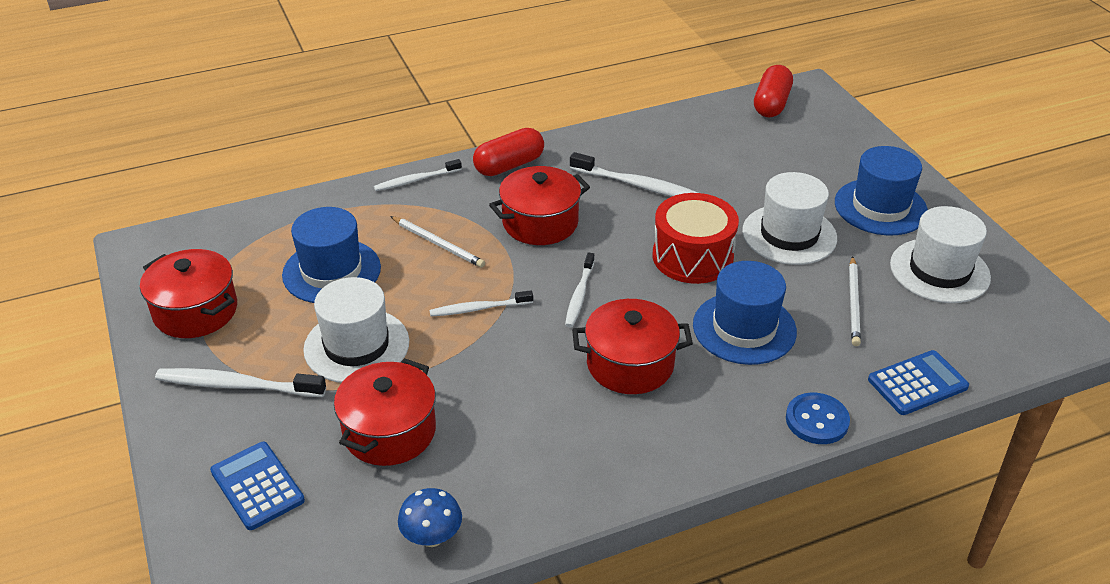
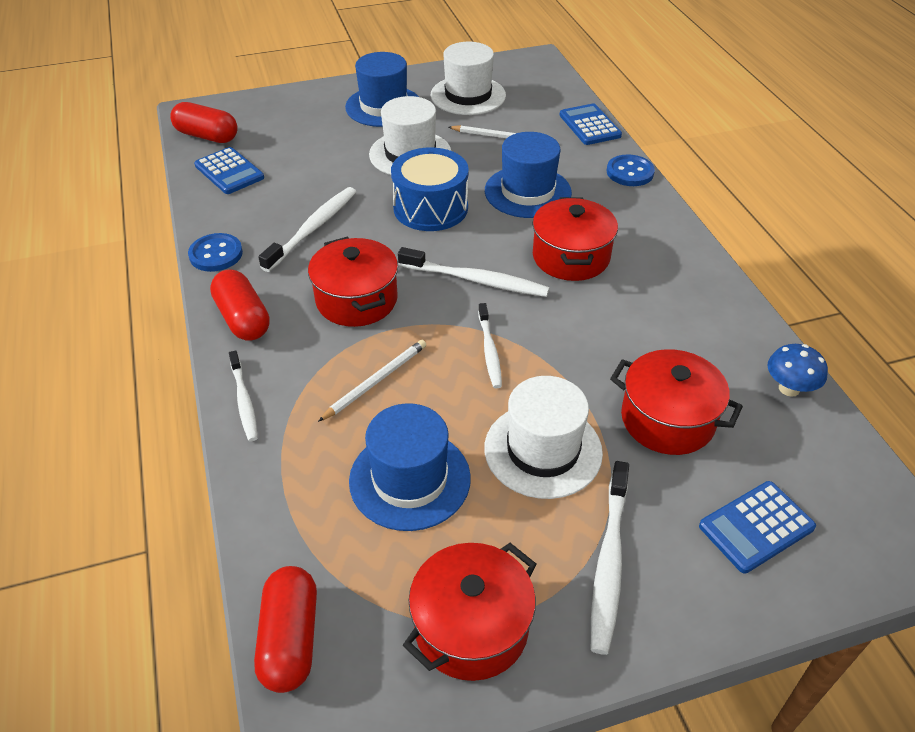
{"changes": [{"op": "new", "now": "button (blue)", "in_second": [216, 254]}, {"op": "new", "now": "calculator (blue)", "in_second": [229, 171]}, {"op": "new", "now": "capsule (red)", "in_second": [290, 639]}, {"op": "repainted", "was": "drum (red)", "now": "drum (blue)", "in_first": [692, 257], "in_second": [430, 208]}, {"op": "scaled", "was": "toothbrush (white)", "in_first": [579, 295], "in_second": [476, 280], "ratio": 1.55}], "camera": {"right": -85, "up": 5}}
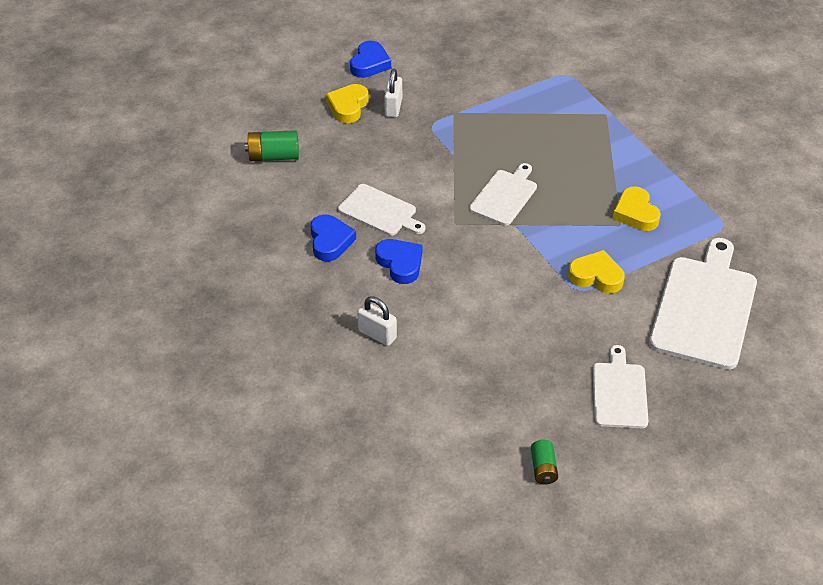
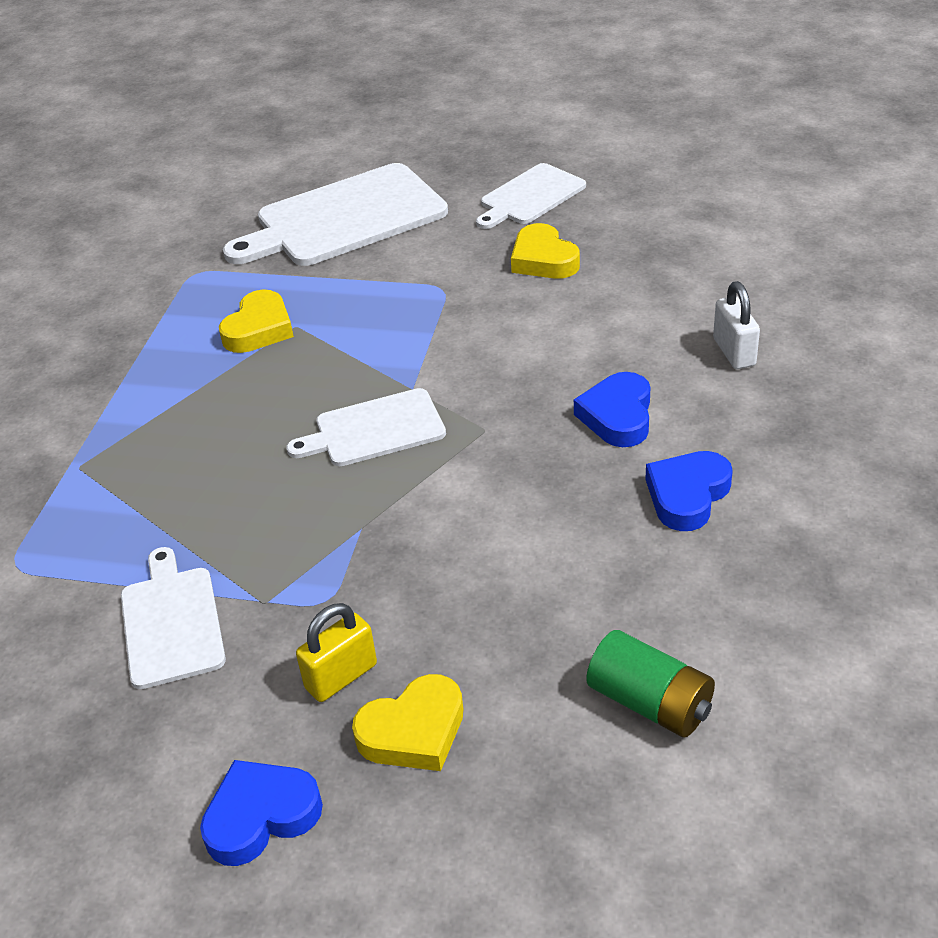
{"changes": [{"op": "shifted", "was": "cutting board (white)", "in_first": [380, 211], "in_second": [171, 622]}, {"op": "repainted", "was": "padlock (white)", "now": "padlock (yellow)", "in_first": [393, 107], "in_second": [341, 676]}, {"op": "shifted", "was": "heart (yellow)", "in_first": [596, 276], "in_second": [543, 259]}, {"op": "gone", "was": "battery (green)", "in_first": [543, 468]}], "camera": {"right": -135, "up": -5}}
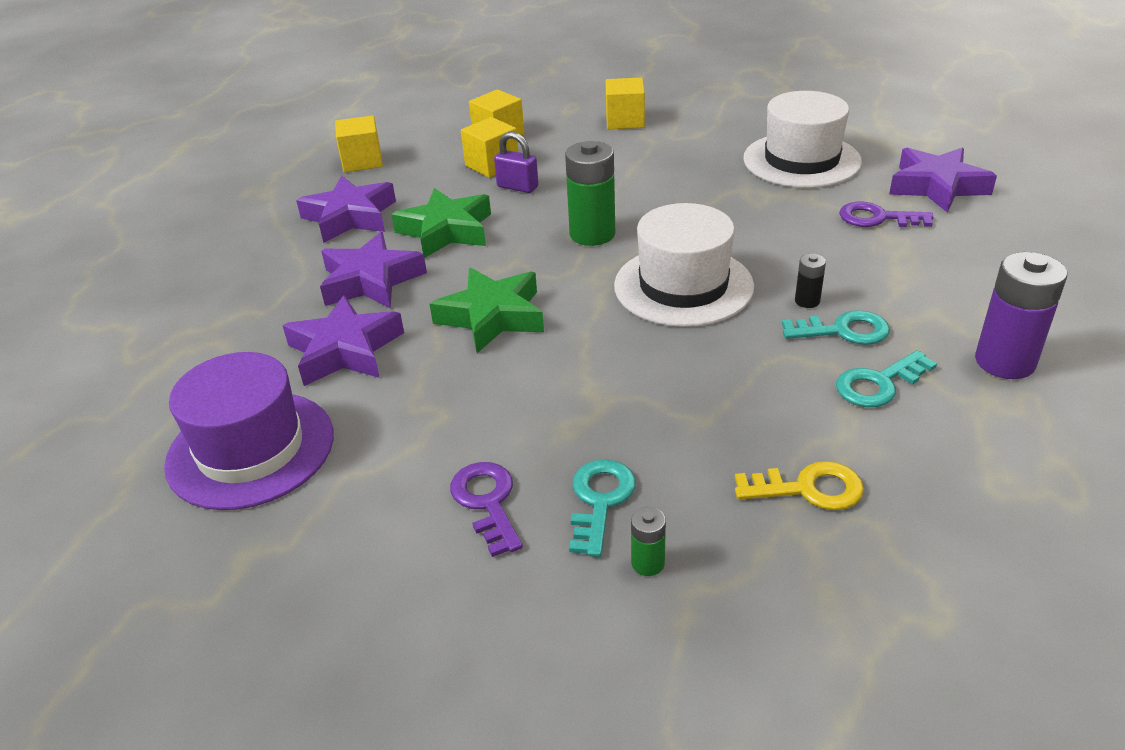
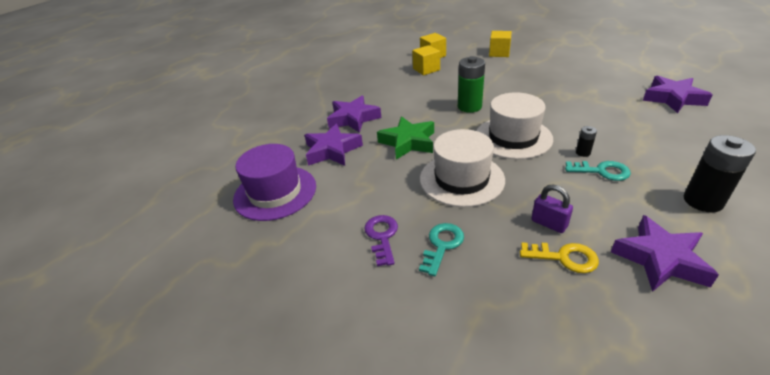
{"changes": [{"op": "shifted", "was": "hat (white)", "in_first": [801, 160], "in_second": [461, 179]}, {"op": "shifted", "was": "padlock (purple)", "in_first": [517, 187], "in_second": [549, 223]}, {"op": "shifted", "was": "star (purple)", "in_first": [350, 217], "in_second": [660, 259]}, {"op": "repainted", "was": "battery (purple)", "now": "battery (black)", "in_first": [1004, 362], "in_second": [703, 201]}, {"op": "gone", "was": "cube (yellow)", "in_first": [362, 161]}, {"op": "gone", "was": "star (green)", "in_first": [446, 231]}, {"op": "gone", "was": "battery (green)", "in_first": [648, 563]}, {"op": "gone", "was": "key (turquoise)", "in_first": [878, 384]}, {"op": "gone", "was": "key (purple)", "in_first": [877, 218]}], "camera": {"right": 15, "up": 0}}
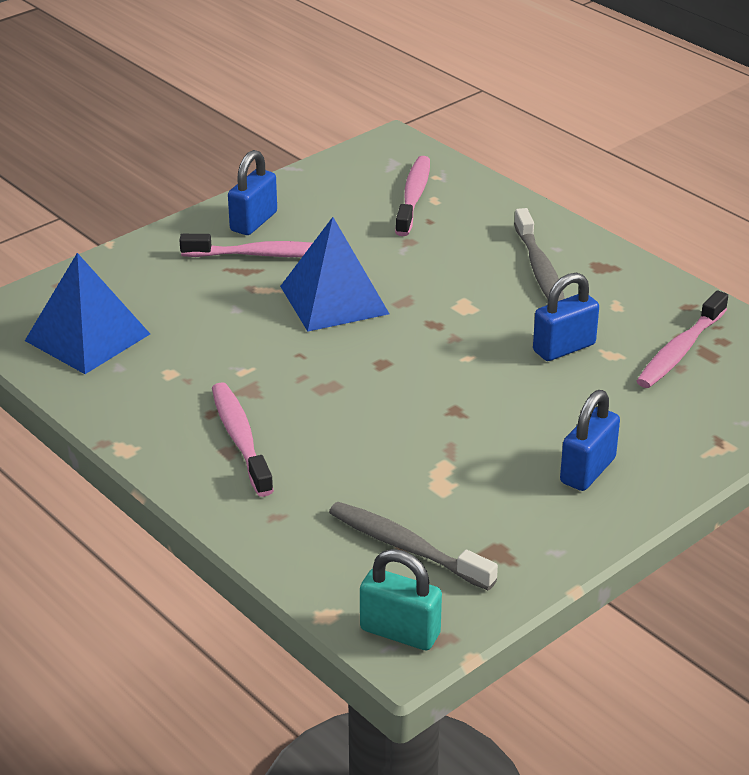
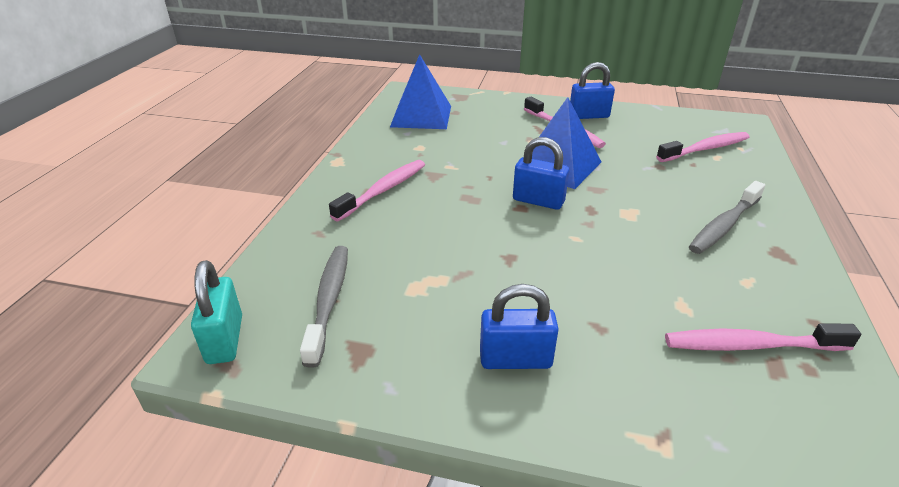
{"changes": [{"op": "shifted", "was": "padlock (blue)", "in_first": [564, 348], "in_second": [538, 201]}], "camera": {"right": 55, "up": 0}}
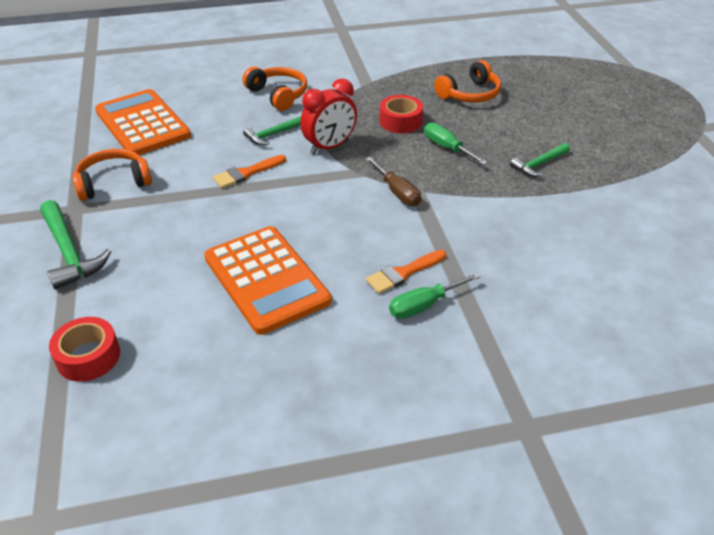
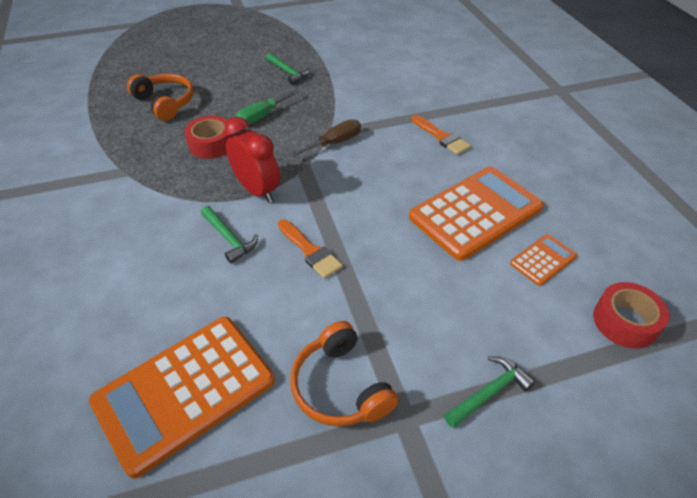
{"changes": [{"op": "scaled", "was": "hammer (green)", "in_first": [69, 252], "in_second": [489, 392], "ratio": 0.63}, {"op": "new", "now": "calculator (orange)", "in_second": [542, 260]}, {"op": "gone", "was": "headphones (orange)", "in_first": [278, 95]}, {"op": "gone", "was": "screwdriver (green)", "in_first": [424, 305]}], "camera": {"right": -95, "up": 5}}
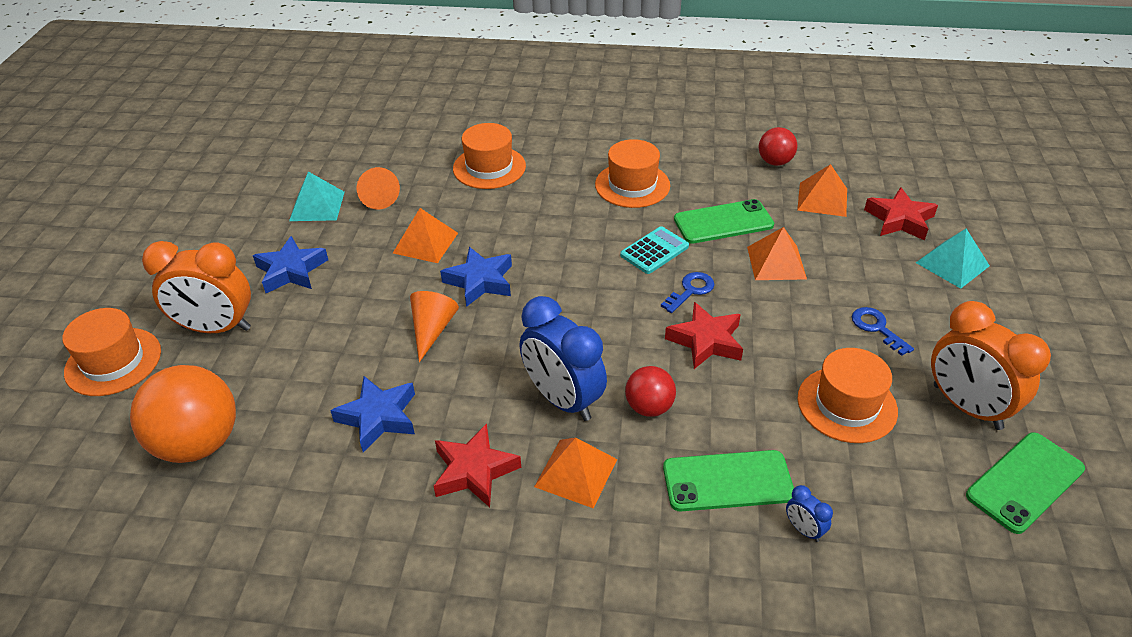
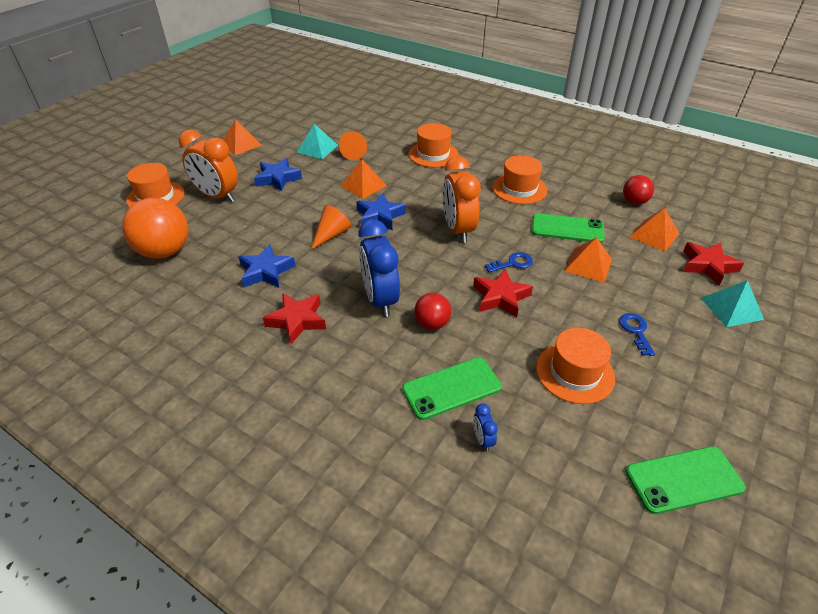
{"changes": [{"op": "shifted", "was": "pyramid (orange)", "in_first": [576, 473], "in_second": [241, 144]}, {"op": "rotated", "was": "phone (green)", "in_first": [727, 481], "in_second": [451, 388], "clockwise": -45}, {"op": "shifted", "was": "clock (orange)", "in_first": [966, 407], "in_second": [458, 230]}, {"op": "gone", "was": "calculator (turquoise)", "in_first": [654, 251]}], "camera": {"right": 25, "up": 0}}
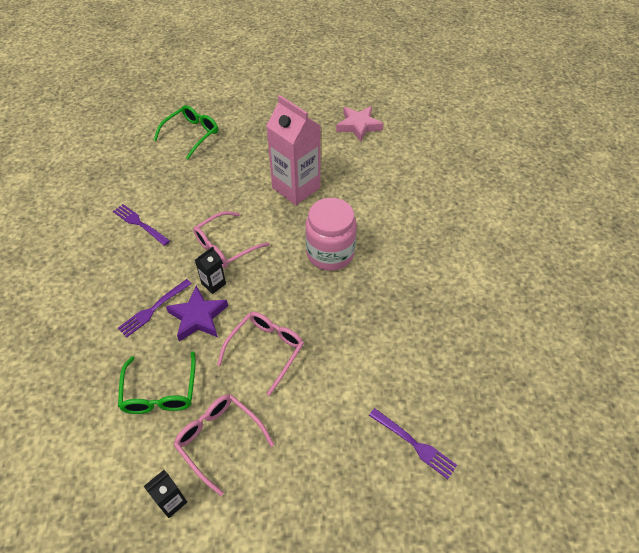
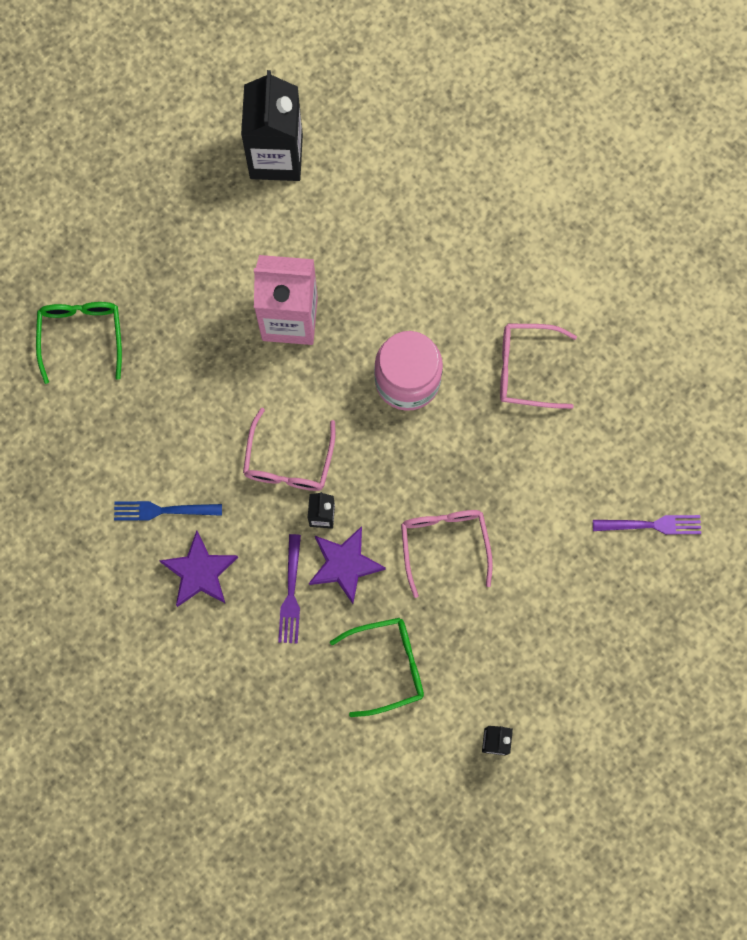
{"changes": [{"op": "repainted", "was": "fork (purple)", "now": "fork (blue)", "in_first": [139, 224], "in_second": [163, 510]}, {"op": "new", "now": "star (purple)", "in_second": [200, 572]}, {"op": "swapped", "was": "star (pink)", "now": "carton (black)", "in_first": [358, 126], "in_second": [276, 156]}, {"op": "rotated", "was": "glasses (green)", "in_first": [160, 392], "in_second": [388, 665], "clockwise": -60}, {"op": "shifted", "was": "glasses (pink)", "in_first": [219, 439], "in_second": [526, 369]}], "camera": {"right": -40, "up": 25}}
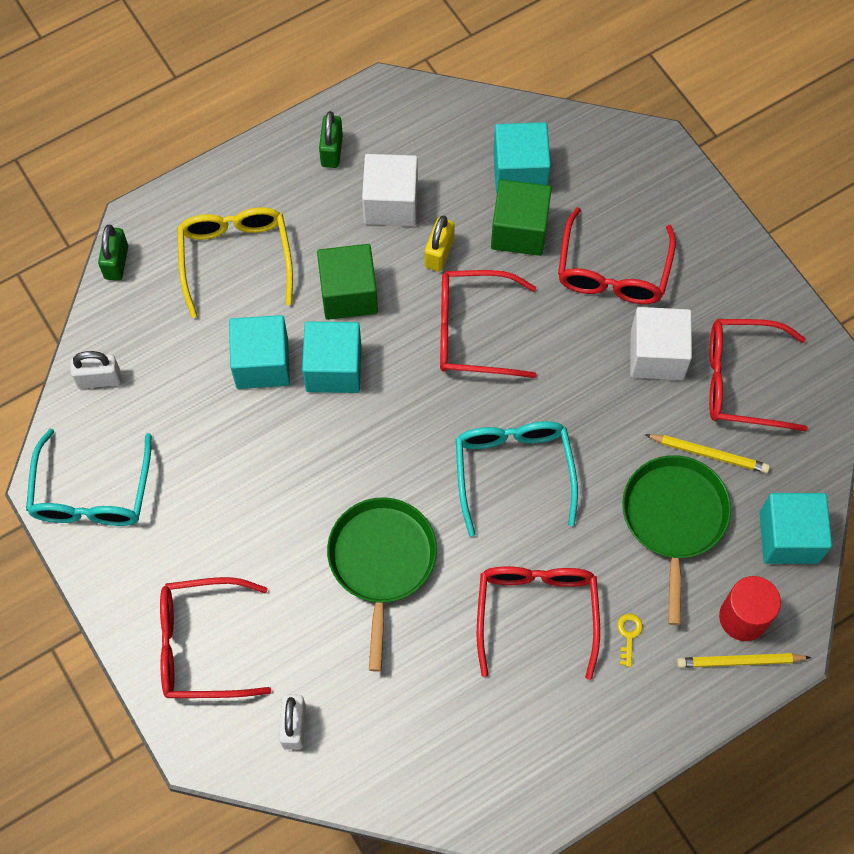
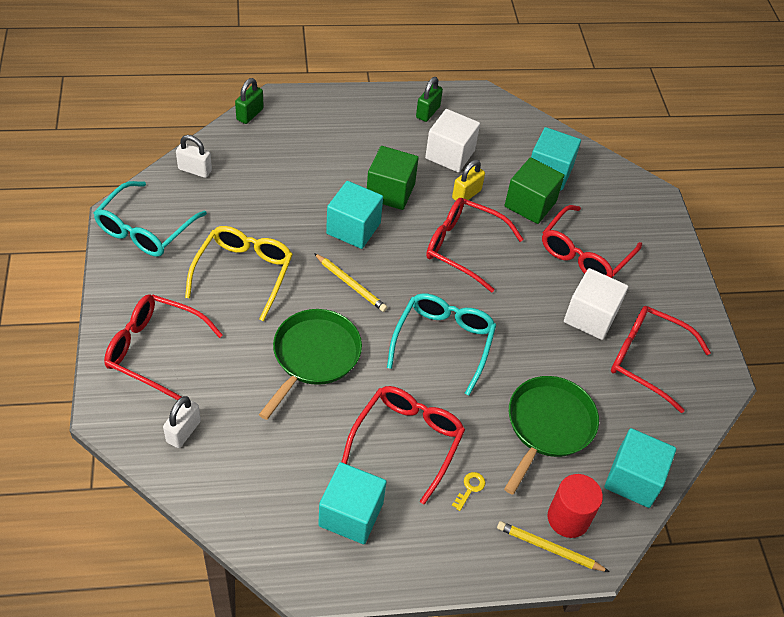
{"changes": [{"op": "shifted", "was": "glasses (yellow)", "in_first": [236, 258], "in_second": [244, 273]}, {"op": "shifted", "was": "pencil (yellow)", "in_first": [709, 454], "in_second": [351, 284]}, {"op": "shifted", "was": "cube (turquoise)", "in_first": [262, 363], "in_second": [351, 514]}], "camera": {"right": 20, "up": -15}}
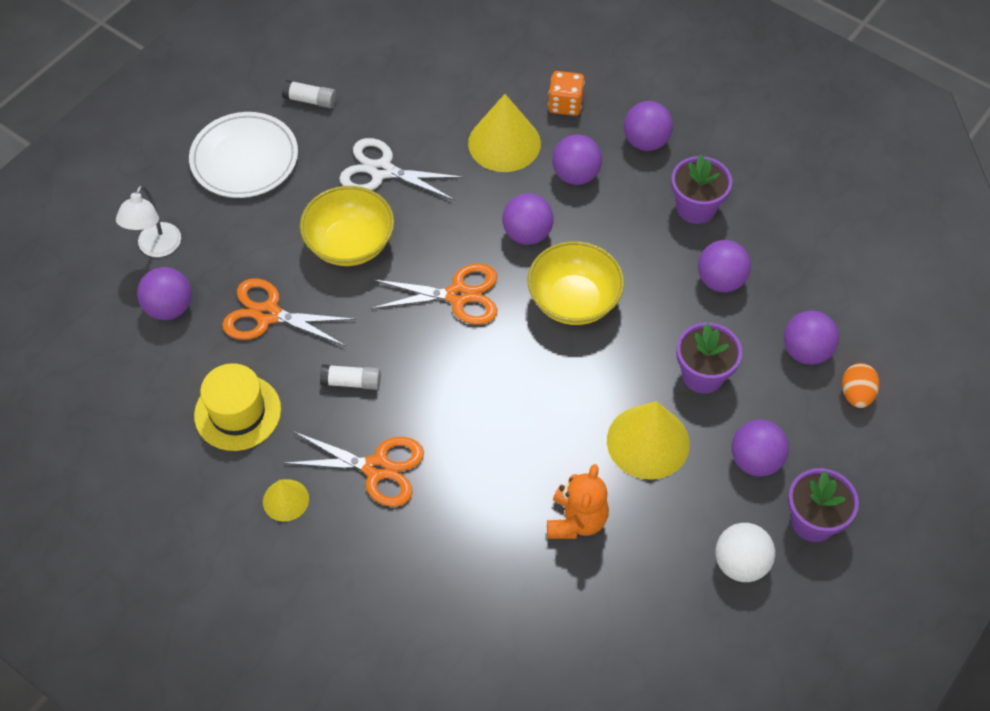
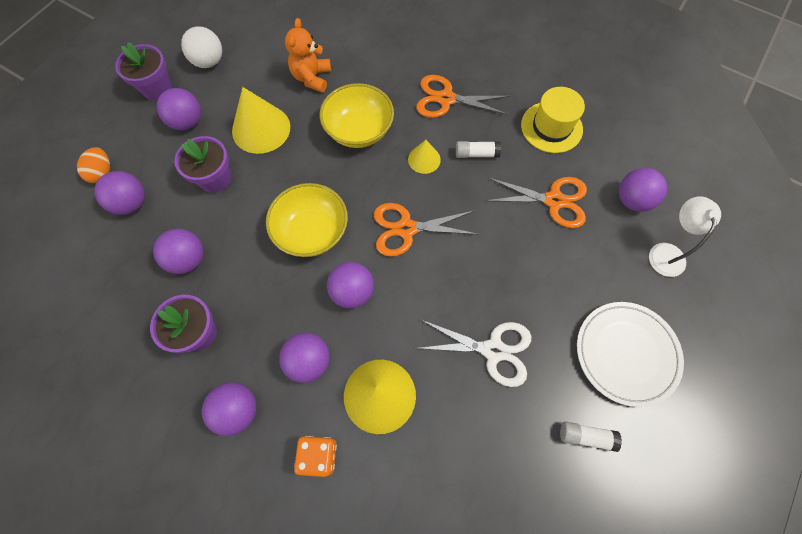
{"changes": [{"op": "shifted", "was": "bowl (yellow)", "in_first": [350, 244], "in_second": [359, 130]}, {"op": "shifted", "was": "cone (yellow)", "in_first": [285, 500], "in_second": [424, 159]}], "camera": {"right": 175, "up": 10}}
